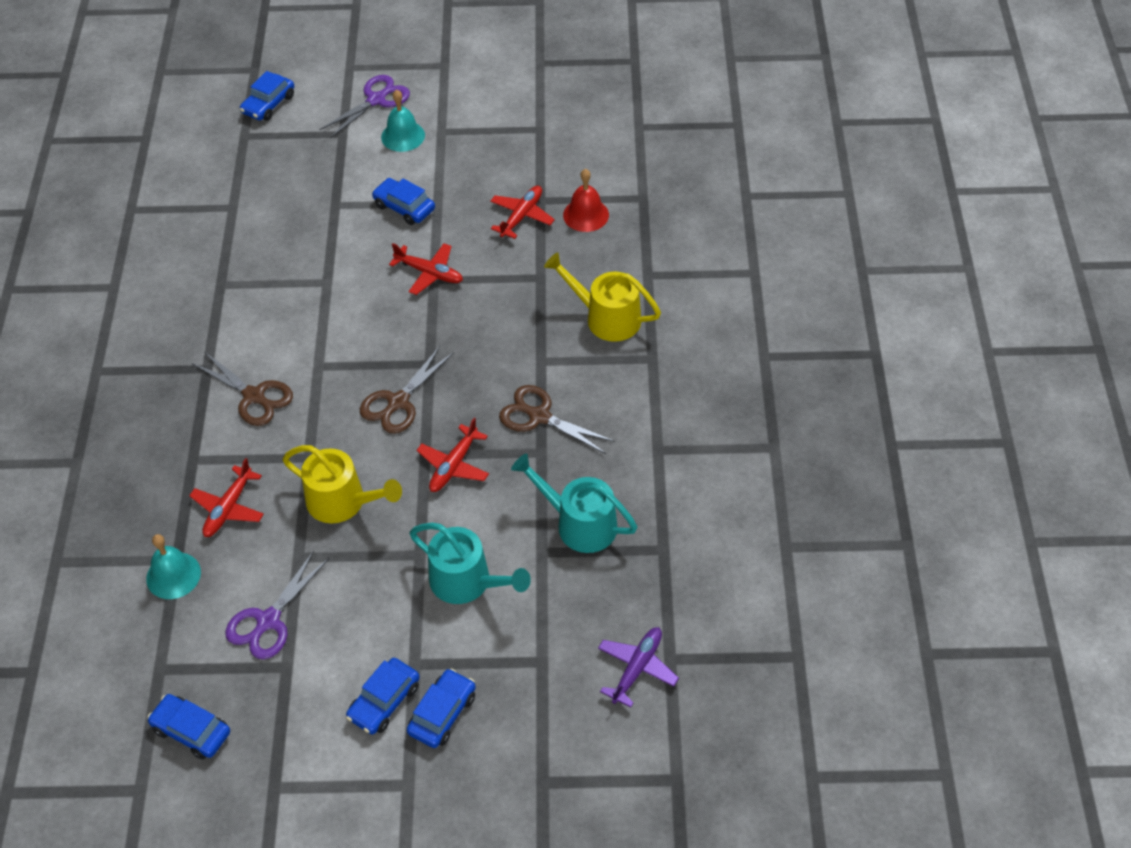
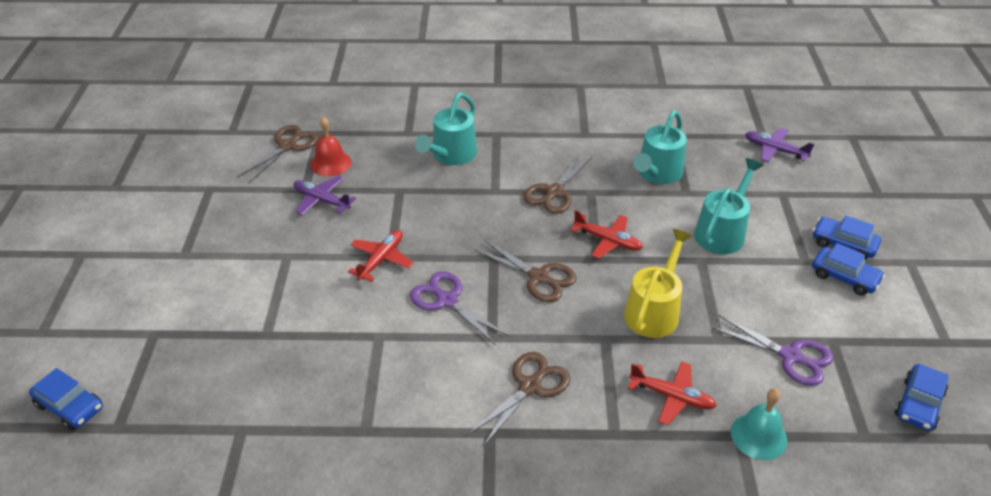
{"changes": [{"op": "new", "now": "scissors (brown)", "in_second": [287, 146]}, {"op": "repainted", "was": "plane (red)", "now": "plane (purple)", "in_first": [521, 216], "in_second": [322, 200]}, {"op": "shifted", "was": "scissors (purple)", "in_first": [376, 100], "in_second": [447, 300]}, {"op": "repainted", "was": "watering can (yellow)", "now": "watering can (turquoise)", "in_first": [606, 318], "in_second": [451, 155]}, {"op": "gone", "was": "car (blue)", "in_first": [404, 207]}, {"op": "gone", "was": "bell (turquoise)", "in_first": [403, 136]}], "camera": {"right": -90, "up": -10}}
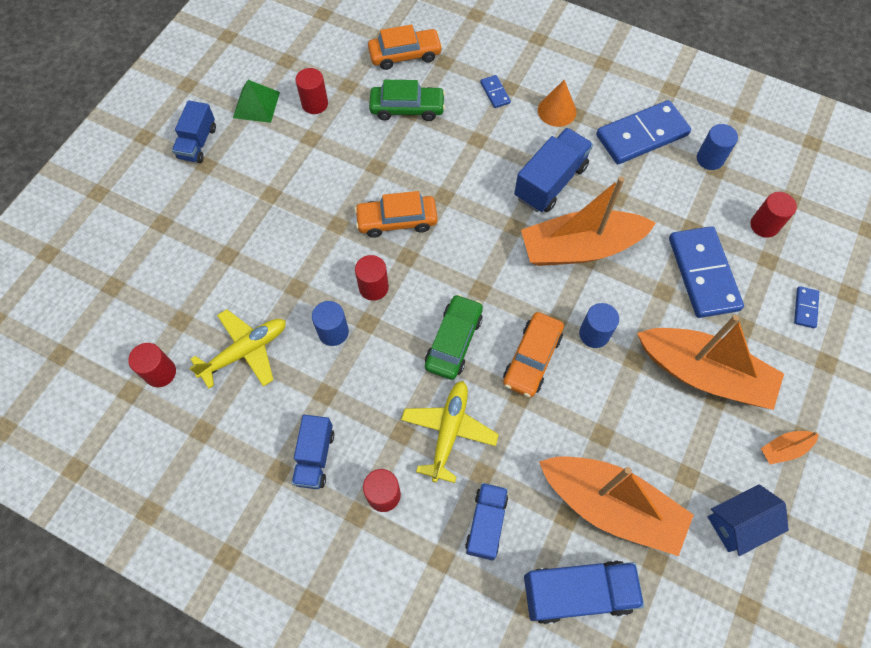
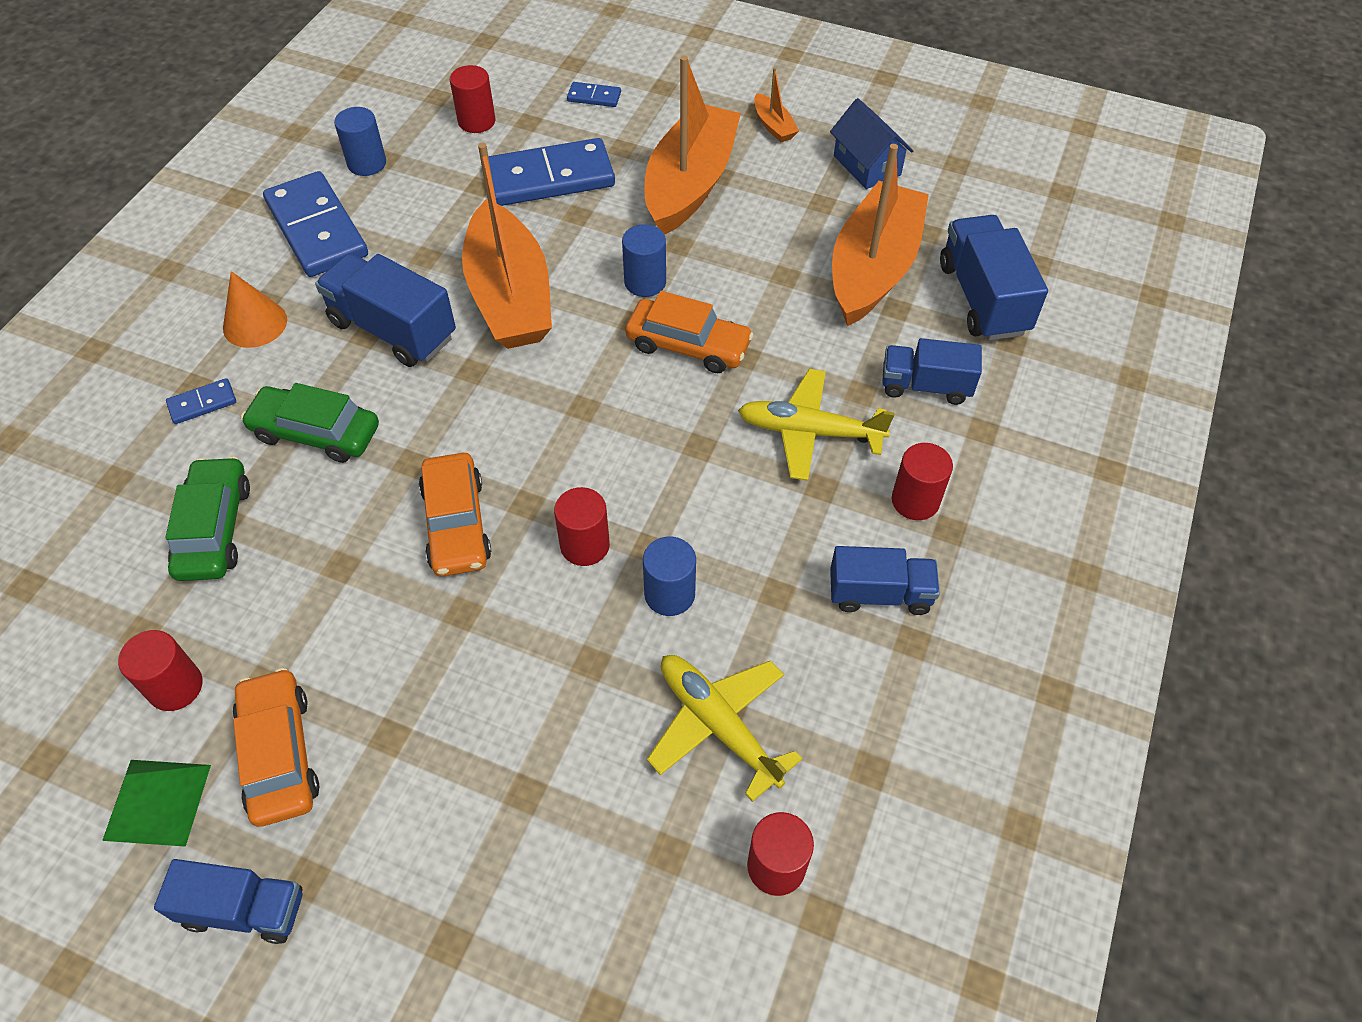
{"changes": [{"op": "shifted", "was": "car (orange)", "in_first": [405, 55], "in_second": [280, 754]}, {"op": "shifted", "was": "car (green)", "in_first": [454, 341], "in_second": [316, 432]}], "camera": {"right": -95, "up": -10}}
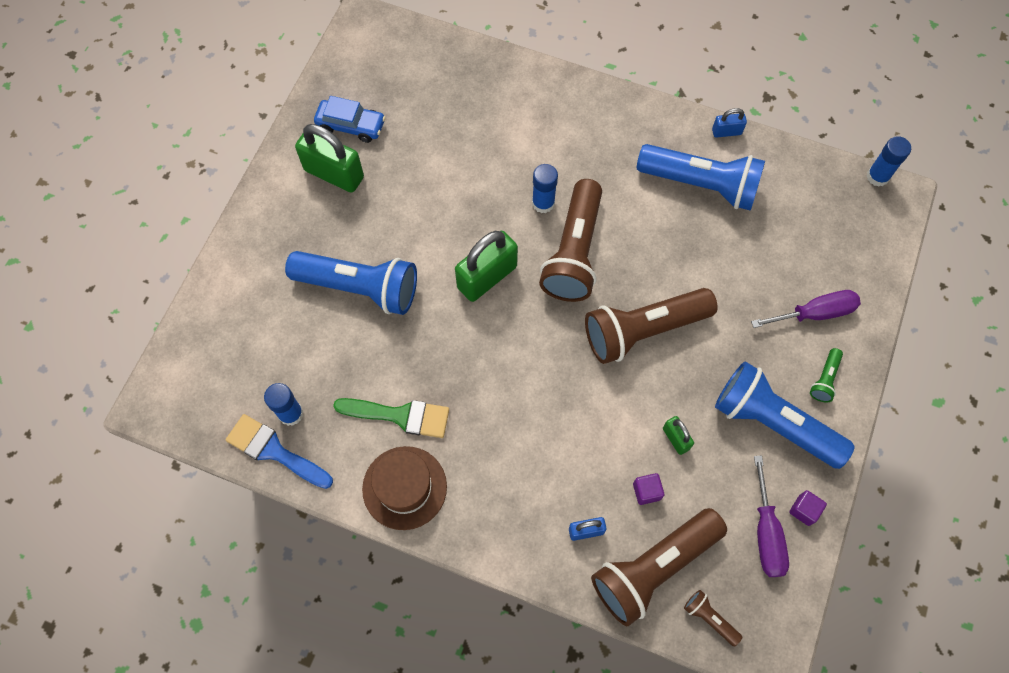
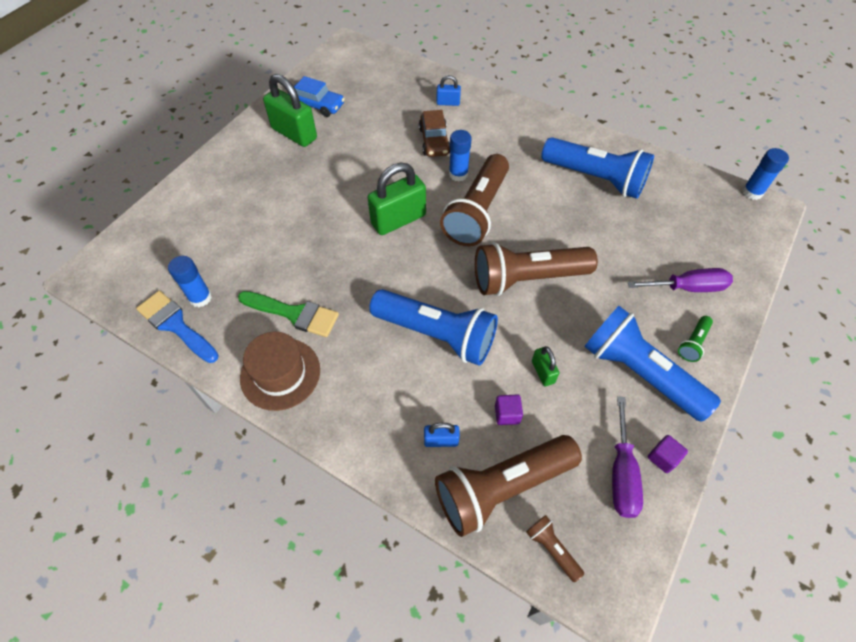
{"changes": [{"op": "shifted", "was": "flashlight (blue)", "in_first": [359, 288], "in_second": [436, 334]}, {"op": "new", "now": "car (brown)", "in_second": [434, 141]}, {"op": "shifted", "was": "padlock (blue)", "in_first": [726, 132], "in_second": [448, 103]}], "camera": {"right": 10, "up": -10}}
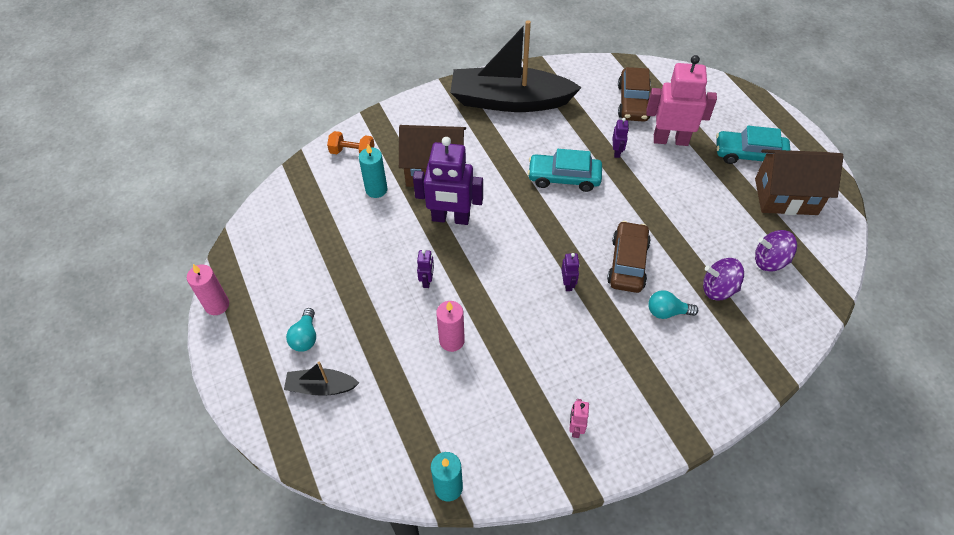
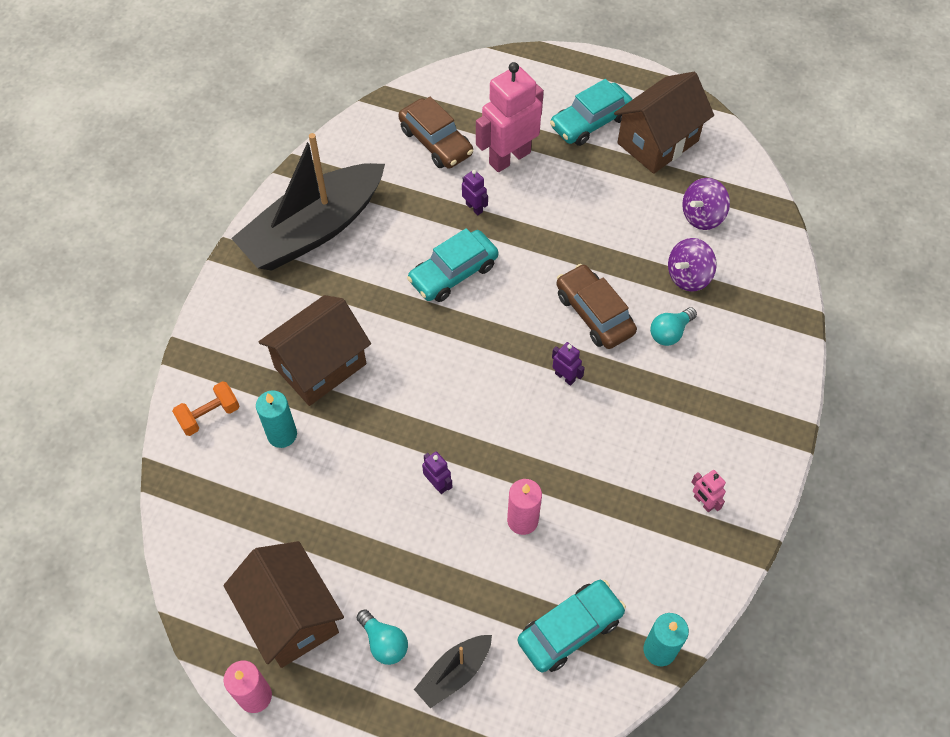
{"changes": [{"op": "new", "now": "house (brown)", "in_second": [291, 616]}, {"op": "new", "now": "car (turquoise)", "in_second": [570, 629]}, {"op": "gone", "was": "robot (purple)", "in_first": [450, 218]}], "camera": {"right": -45, "up": 5}}
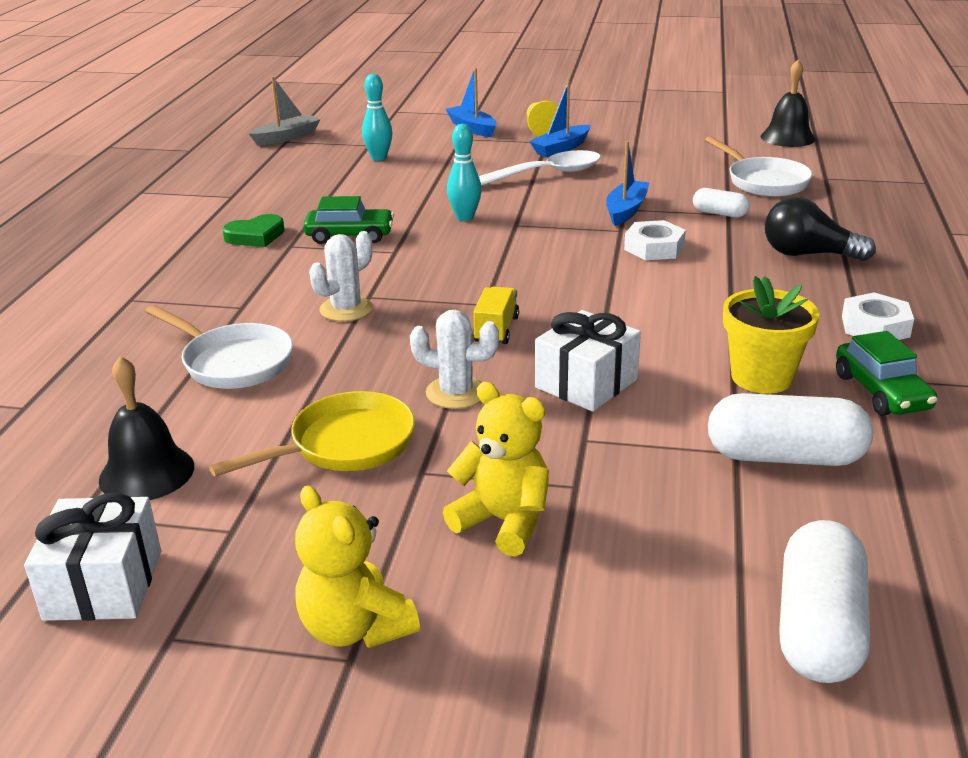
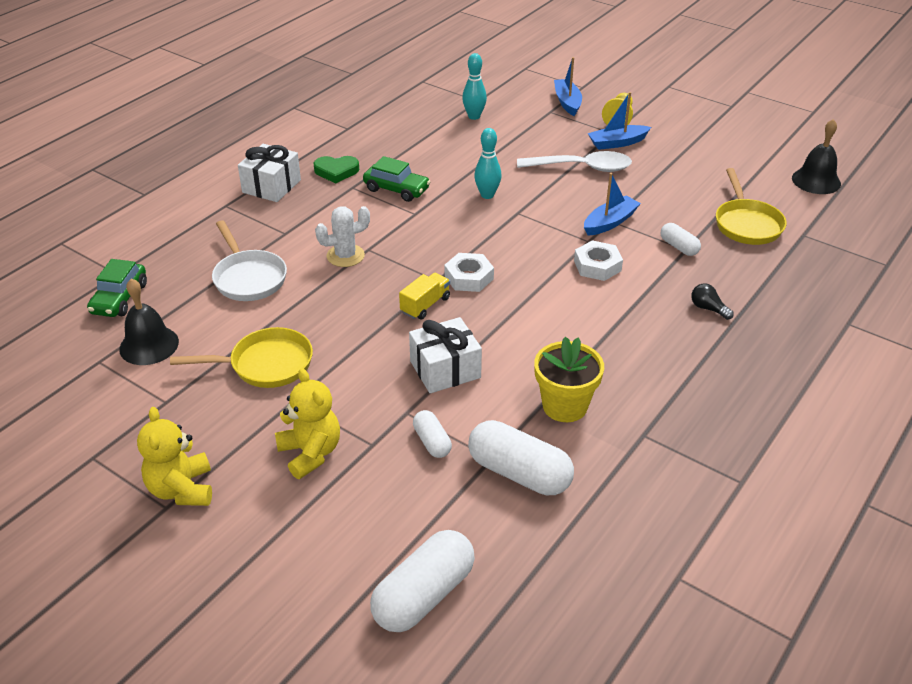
{"changes": [{"op": "shifted", "was": "car (green)", "in_first": [881, 392], "in_second": [119, 298]}, {"op": "shifted", "was": "gift (white)", "in_first": [104, 584], "in_second": [271, 186]}, {"op": "new", "now": "capsule (white)", "in_second": [432, 442]}, {"op": "shifted", "was": "nut (white)", "in_first": [875, 326], "in_second": [469, 277]}, {"op": "scaled", "was": "light bulb (black)", "in_first": [808, 254], "in_second": [708, 308], "ratio": 0.53}, {"op": "repainted", "was": "pan (white)", "now": "pan (yellow)", "in_first": [764, 182], "in_second": [746, 224]}, {"op": "gone", "was": "boat (grey)", "in_first": [287, 137]}, {"op": "gone", "was": "cactus (white)", "in_first": [456, 393]}], "camera": {"right": 25, "up": 10}}
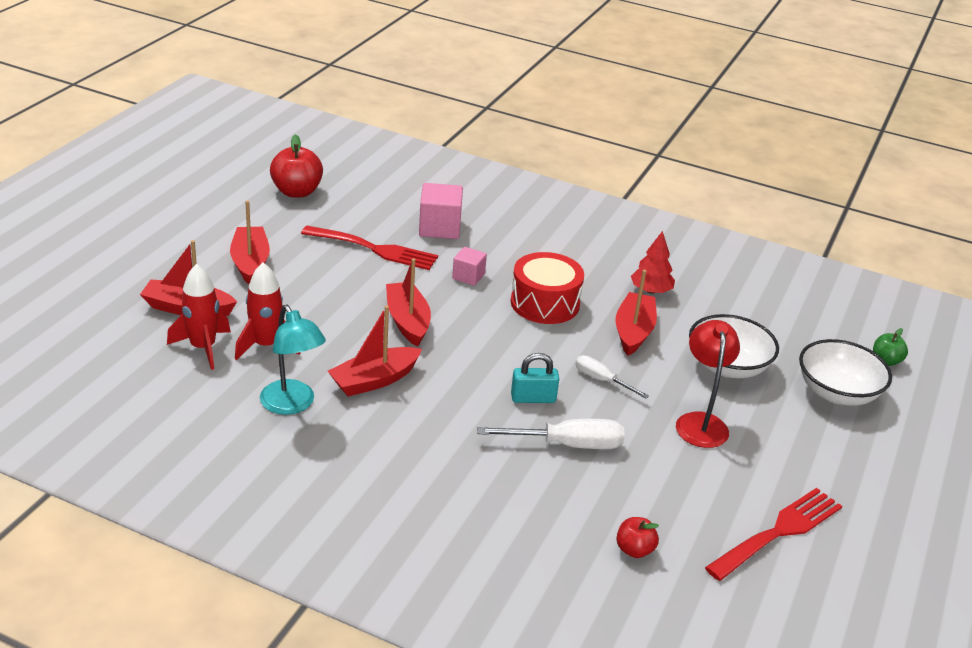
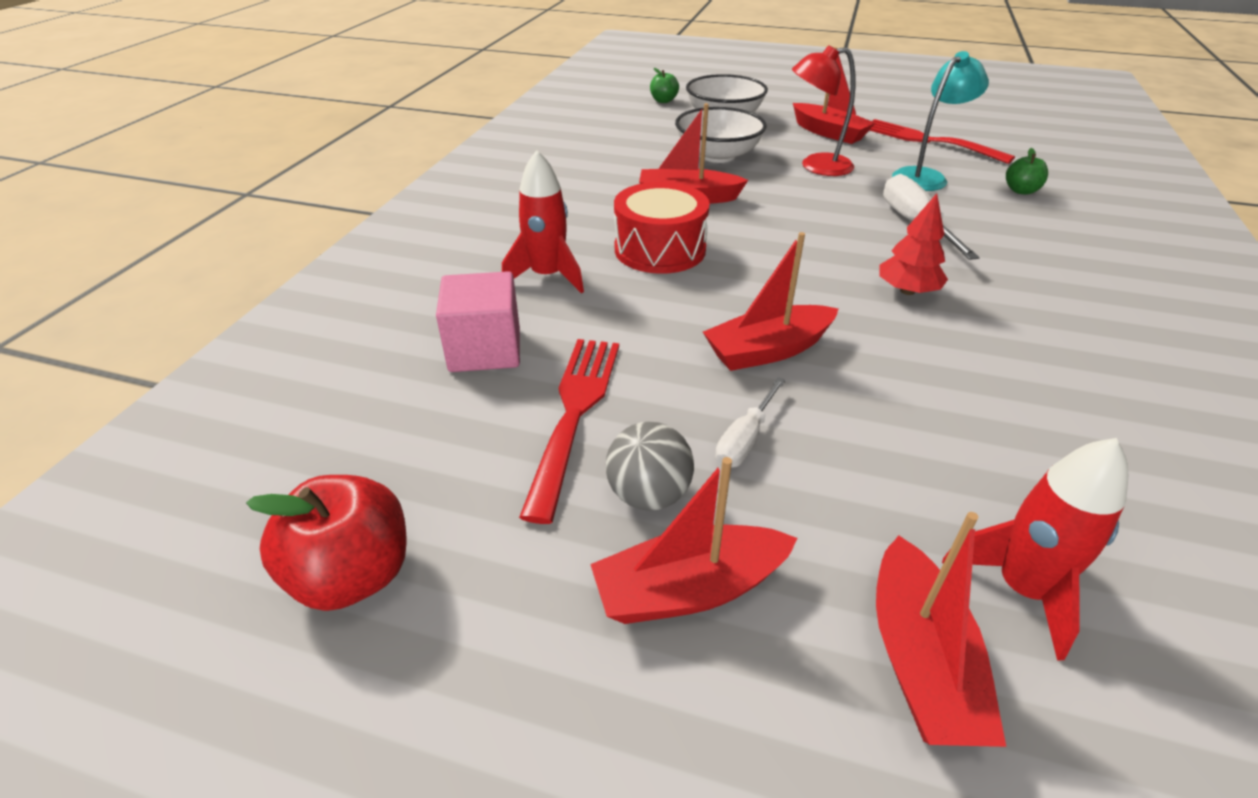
{"changes": [{"op": "shifted", "was": "rocket (red)", "in_first": [266, 345], "in_second": [547, 276]}, {"op": "new", "now": "ball (grey)", "in_second": [649, 495]}, {"op": "shifted", "was": "screwdriver (white)", "in_first": [602, 380], "in_second": [745, 439]}, {"op": "shifted", "was": "boat (red)", "in_first": [374, 380], "in_second": [829, 133]}, {"op": "shifted", "was": "tree (red)", "in_first": [651, 291], "in_second": [907, 291]}, {"op": "shifted", "was": "lamp (turquoise)", "in_first": [292, 405], "in_second": [925, 176]}, {"op": "repainted", "was": "apple (red)", "now": "apple (green)", "in_first": [634, 550], "in_second": [1021, 191]}, {"op": "gone", "was": "cube (pink)", "in_first": [468, 276]}, {"op": "gone", "was": "padlock (turquoise)", "in_first": [533, 398]}], "camera": {"right": -95, "up": 5}}
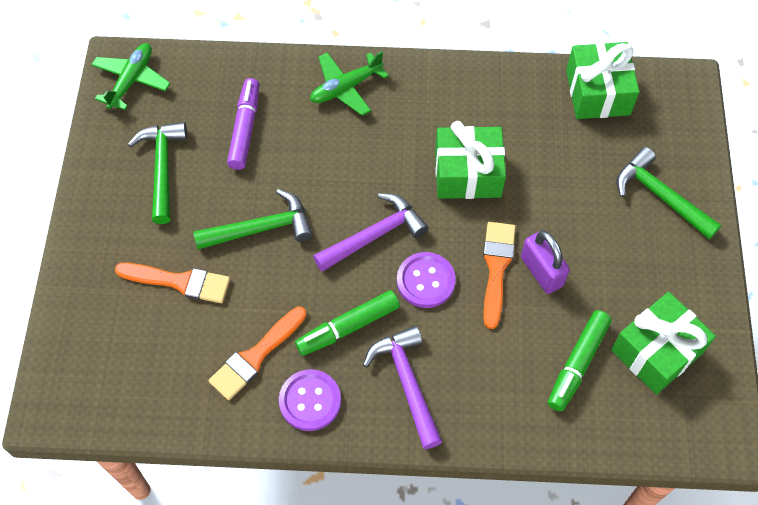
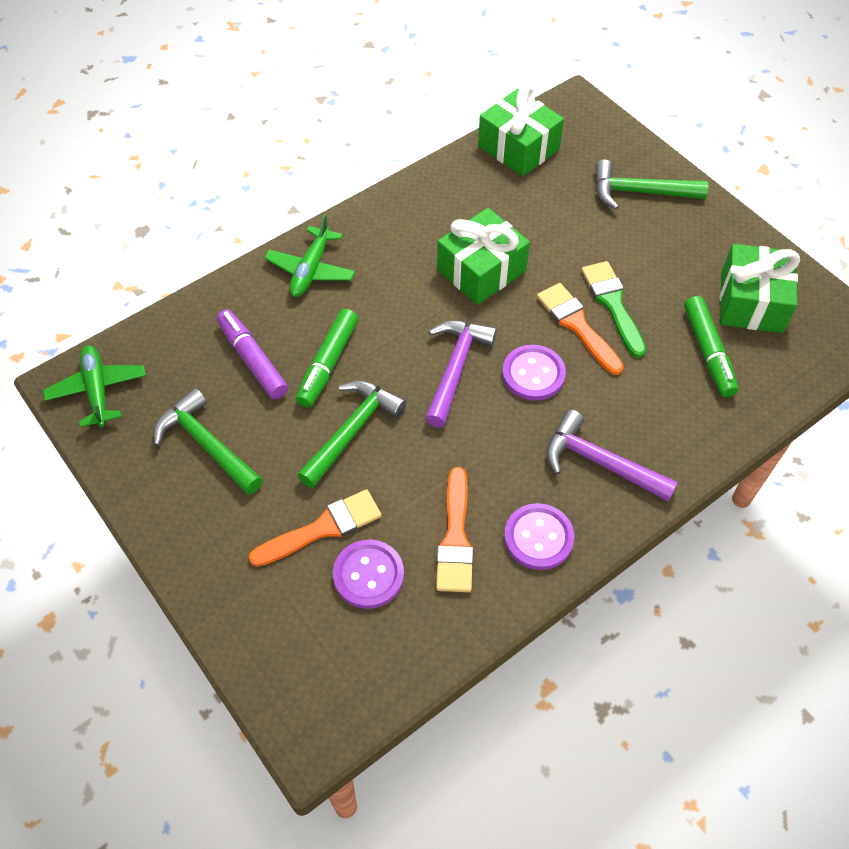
{"changes": [{"op": "shifted", "was": "marker (green)", "in_first": [347, 327], "in_second": [327, 364]}, {"op": "new", "now": "button (purple)", "in_second": [368, 575]}, {"op": "swapped", "was": "padlock (purple)", "now": "brush (green)", "in_first": [541, 271], "in_second": [613, 304]}], "camera": {"right": -40, "up": -5}}
